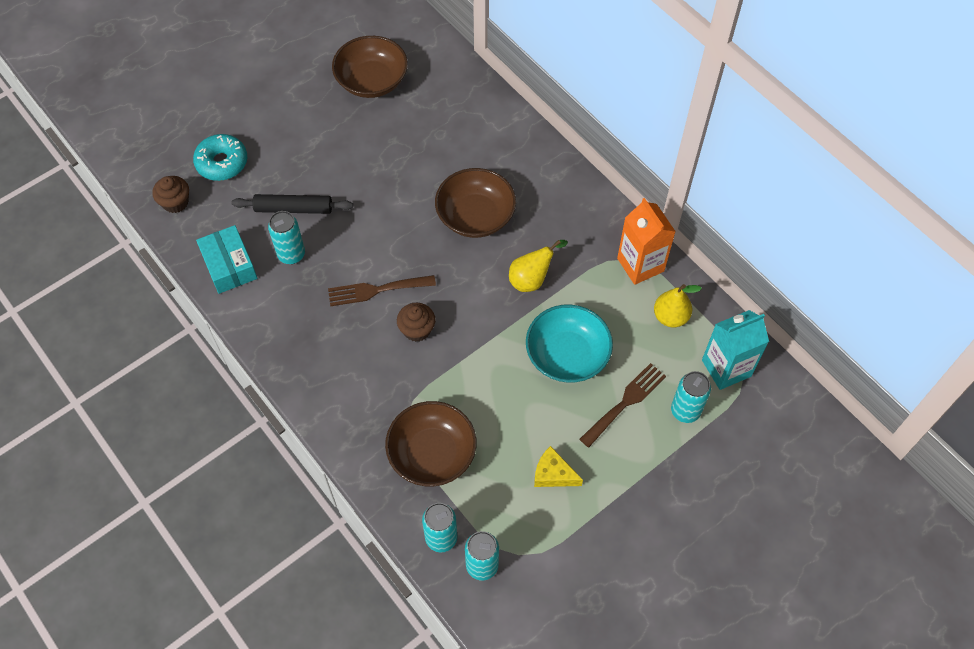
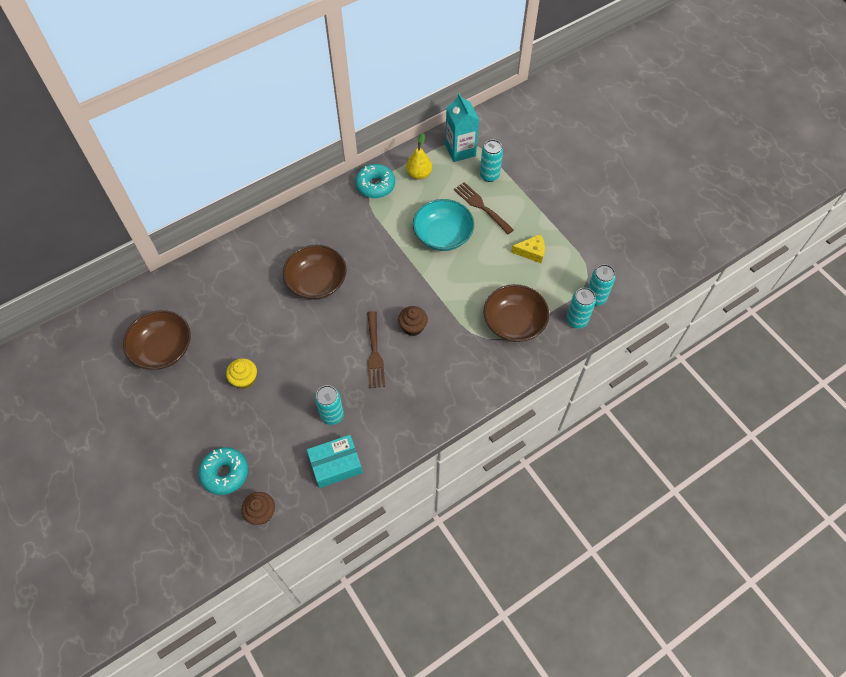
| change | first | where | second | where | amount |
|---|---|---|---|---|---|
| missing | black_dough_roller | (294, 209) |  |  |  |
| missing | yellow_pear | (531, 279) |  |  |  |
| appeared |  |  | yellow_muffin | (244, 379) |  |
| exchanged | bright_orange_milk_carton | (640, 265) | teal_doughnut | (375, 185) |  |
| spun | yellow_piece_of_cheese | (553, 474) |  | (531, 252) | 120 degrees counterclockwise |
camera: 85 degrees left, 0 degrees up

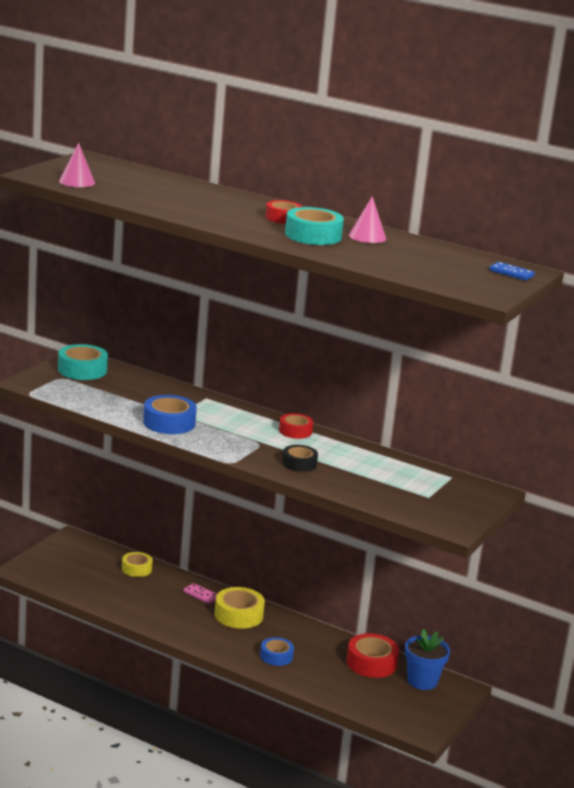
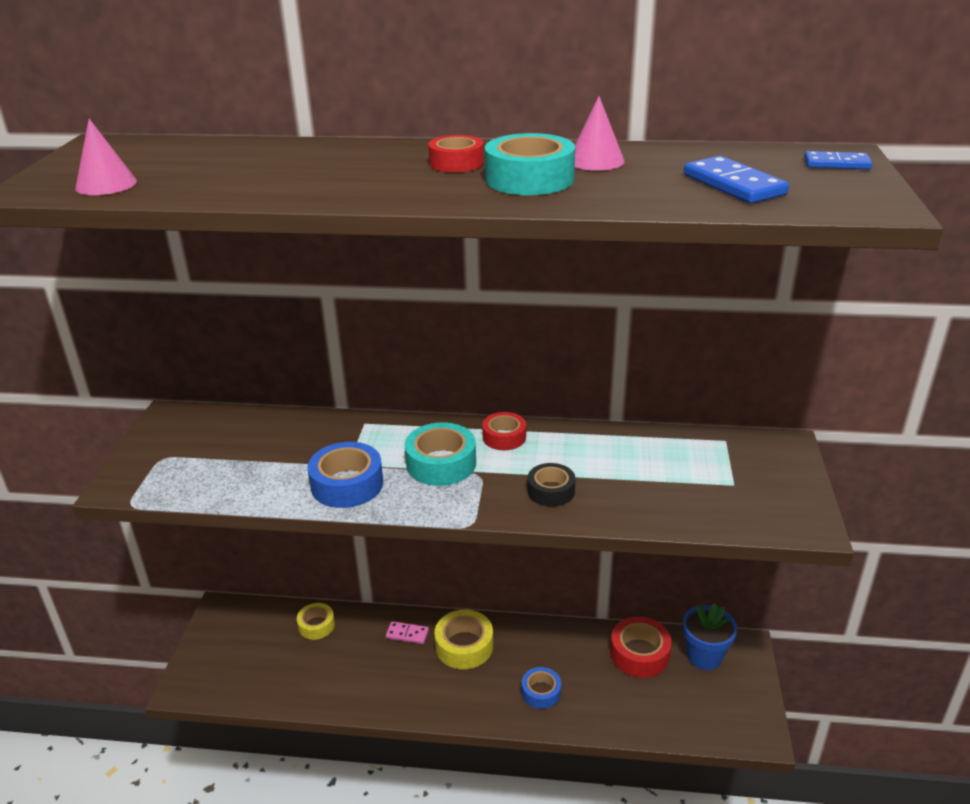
| change | first | where | second | where | amount |
|---|---|---|---|---|---|
| appeared |  |  | cobalt_domino | (734, 185) |  |
| relocated | teal_roll_of_tape | (82, 370) |  | (441, 463) |  |
camera: 20 degrees left, 10 degrees up

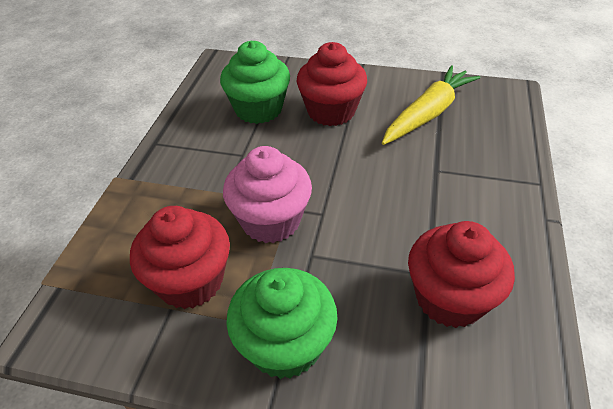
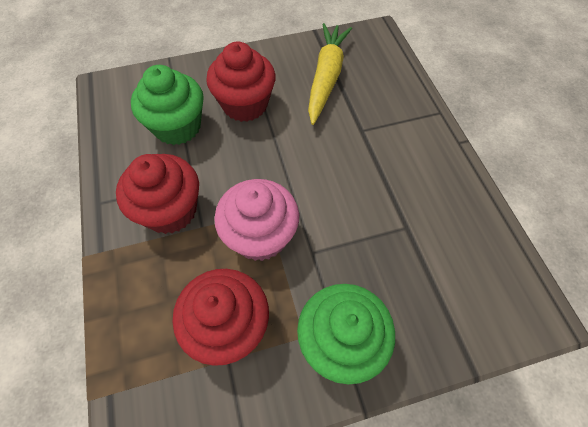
| change | first | where | second | where | amount |
|---|---|---|---|---|---|
| relocated | scarlet_muffin | (449, 298) |  | (170, 210) |  |
camera: 30 degrees left, 15 degrees up

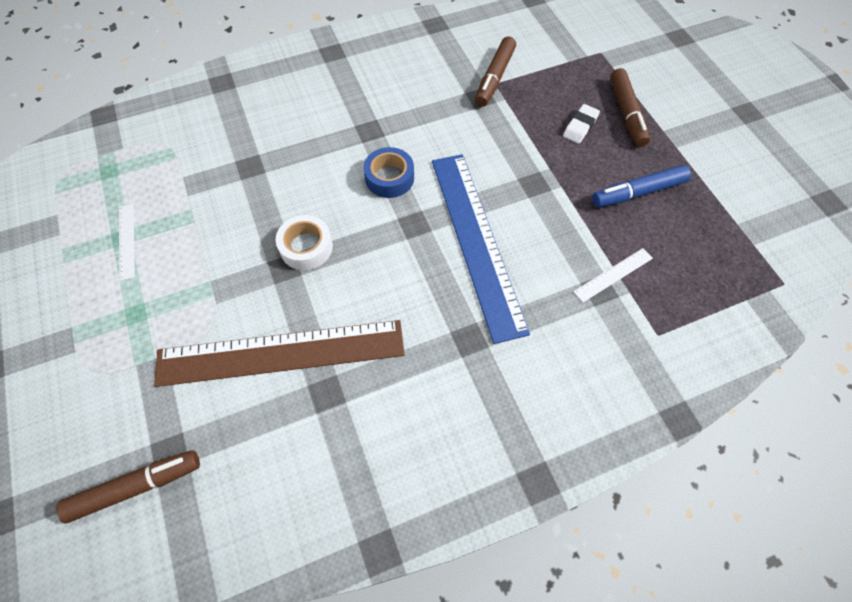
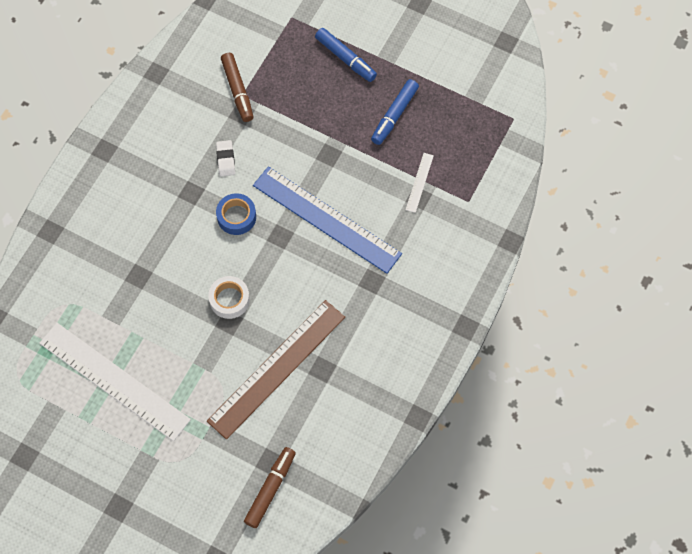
| change | first | where | second | where | amount |
|---|---|---|---|---|---|
| relocated | snow-white_pencil_eraser | (580, 126) |  | (226, 159) |  |
| colour | brown_felt_pen | (627, 113) | cobalt_felt_pen | (345, 58) |  |
| size | snow-white_measuring_stick | (127, 241) |  | (114, 381) | x2.46 |
camera: 40 degrees left, 5 degrees up

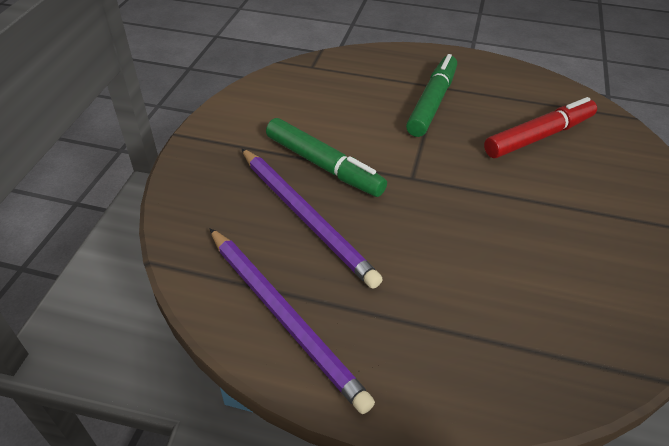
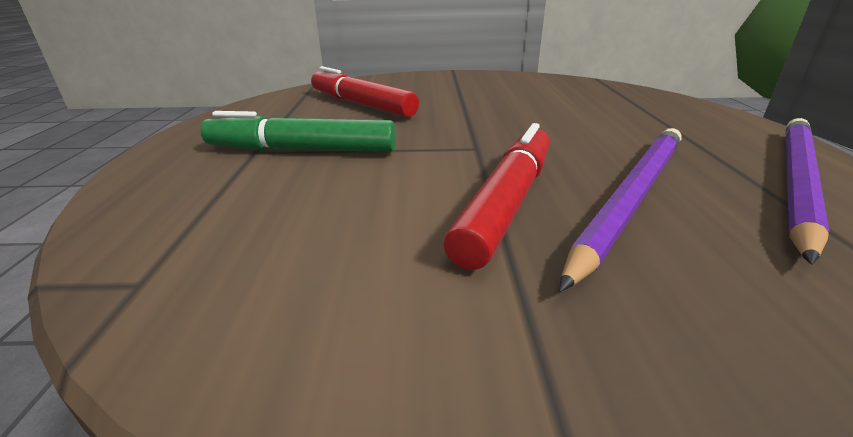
| change | first | where | second | where | amount |
|---|---|---|---|---|---|
| colour | emerald_felt_pen | (323, 165) | scarlet_felt_pen | (506, 203) |  |
camera: 105 degrees left, 15 degrees down

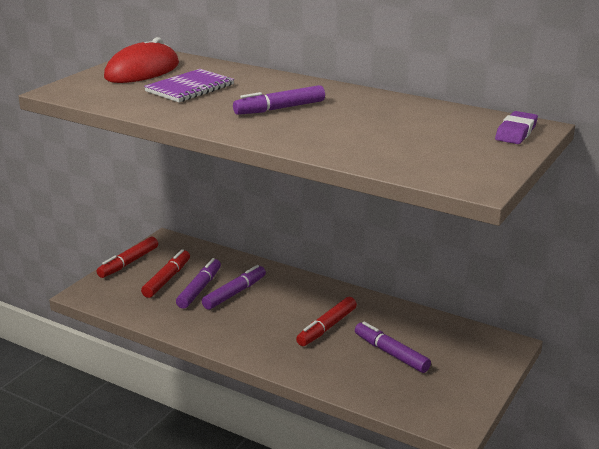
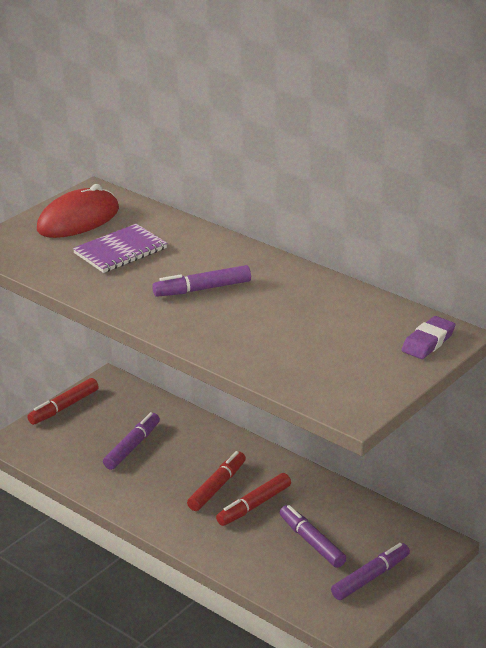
| change | first | where | second | where | amount |
|---|---|---|---|---|---|
| relocated | scarlet_felt_pen | (167, 279) |  | (217, 487) |  |
| relocated | violet_felt_pen | (234, 293) |  | (370, 577) |  |
camera: 10 degrees right, 5 degrees up

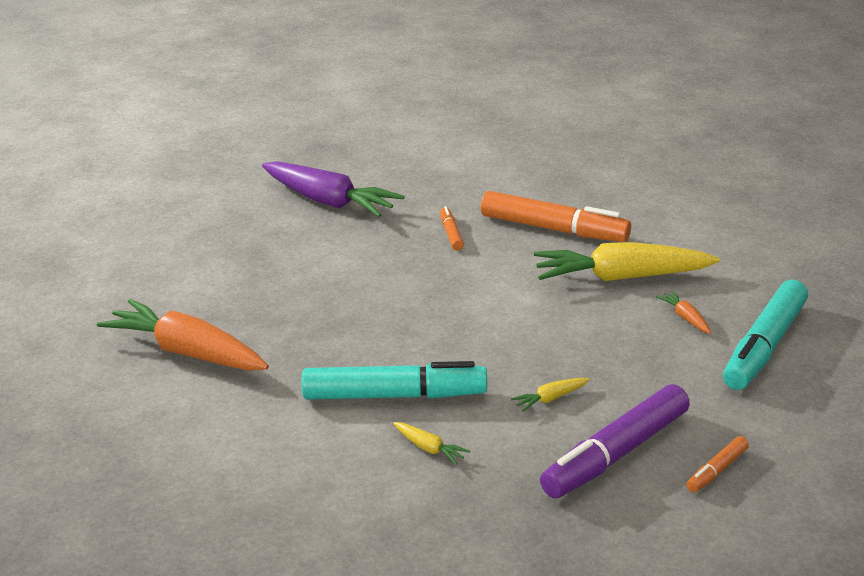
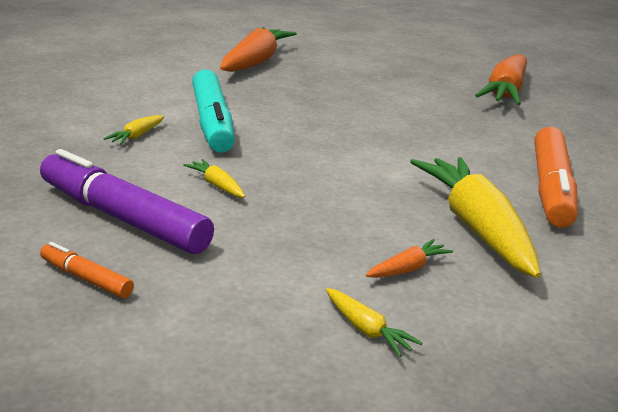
| change | first | where | second | where | amount |
|---|---|---|---|---|---|
| missing | bright_orange_felt_pen | (451, 233) |  |  |  |
| exchanged | teal_felt_pen | (764, 346) | yellow_toy_carrot | (366, 330) |  |
| colour | violet_toy_carrot | (328, 201) | bright_orange_toy_carrot | (505, 92) |  |
camera: 75 degrees right, 5 degrees down

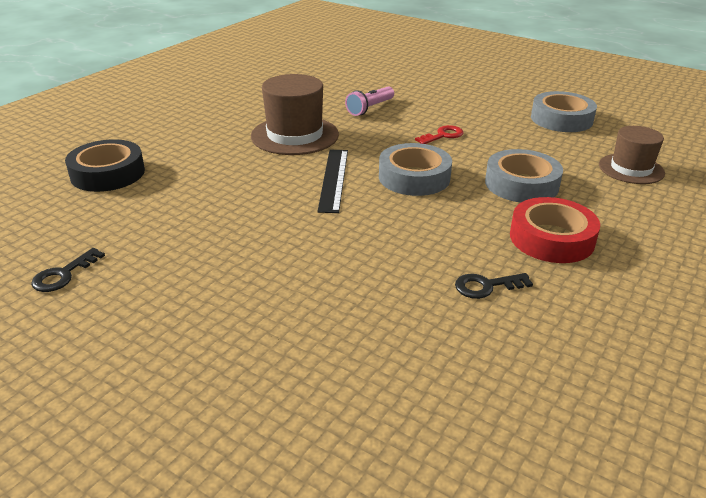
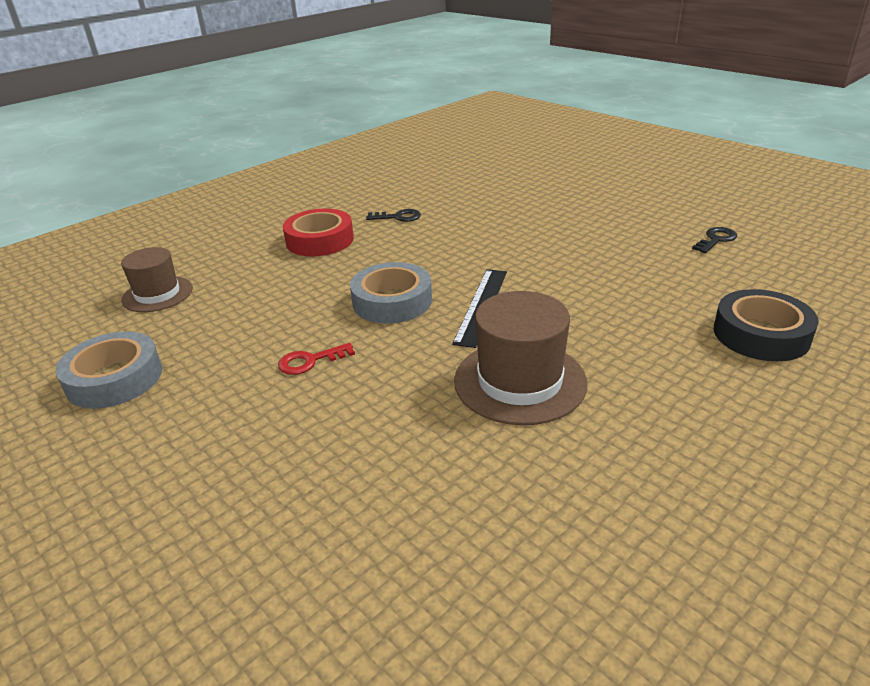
| change | first | where | second | where | amount |
|---|---|---|---|---|---|
| missing | pink_pocket_torch | (370, 108) |  |  |  |
| missing | grey_roll_of_tape | (521, 184) |  |  |  |
camera: 165 degrees left, 0 degrees up

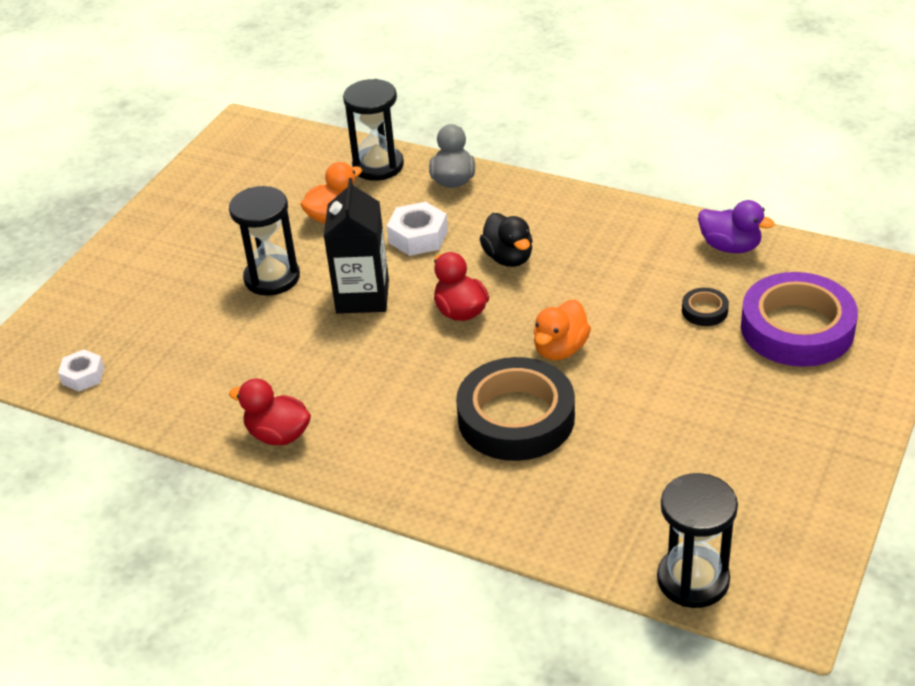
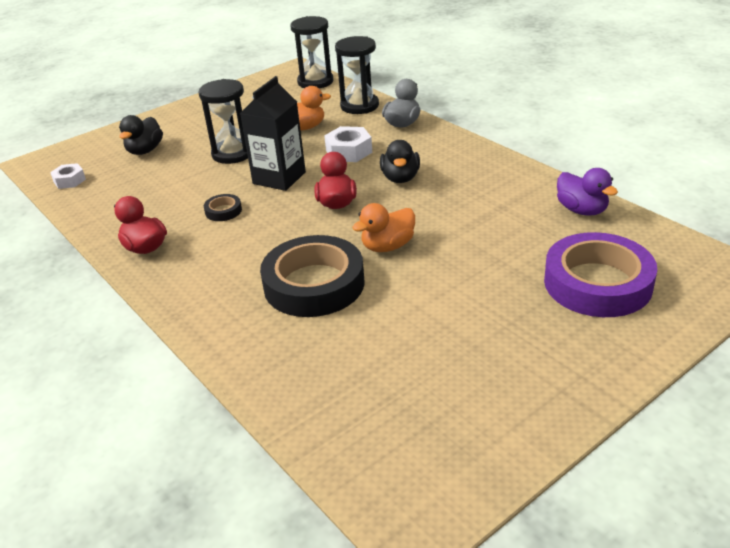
| change | first | where | second | where | amount |
|---|---|---|---|---|---|
| appeared |  |  | black_rubber_duck | (145, 151) |  |
| relocated | black_sandglass | (693, 580) |  | (315, 82) |  |
| relocated | black_roll_of_tape | (704, 311) |  | (223, 211) |  |
camera: 25 degrees right, 5 degrees down

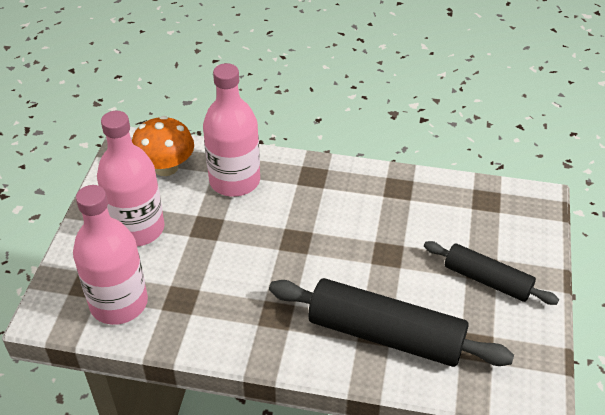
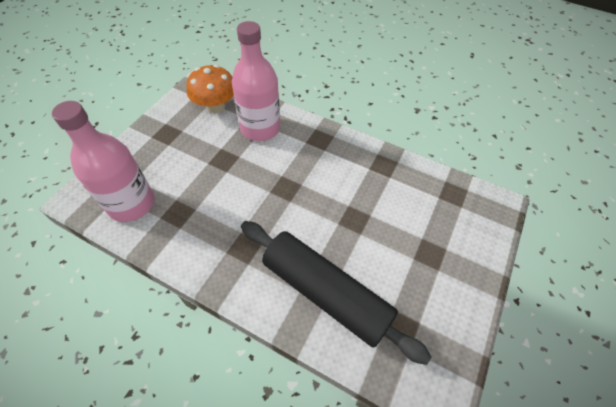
| change | first | where | second | where | amount |
|---|---|---|---|---|---|
| missing | pink_bottle | (138, 229) |  |  |  |
| missing | black_dough_roller | (487, 280) |  |  |  |
camera: 15 degrees right, 10 degrees up

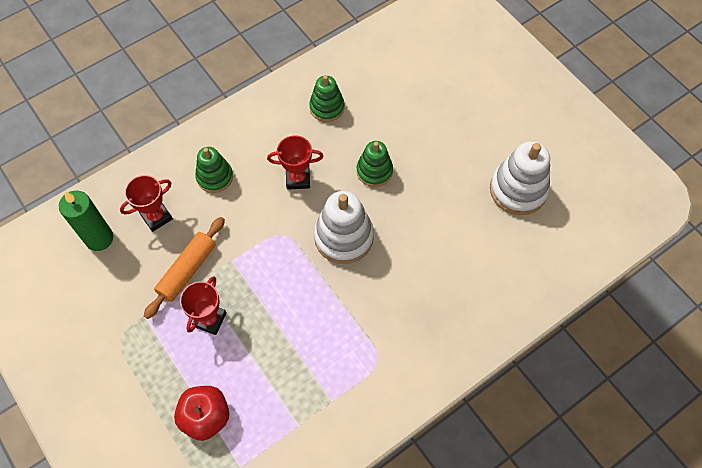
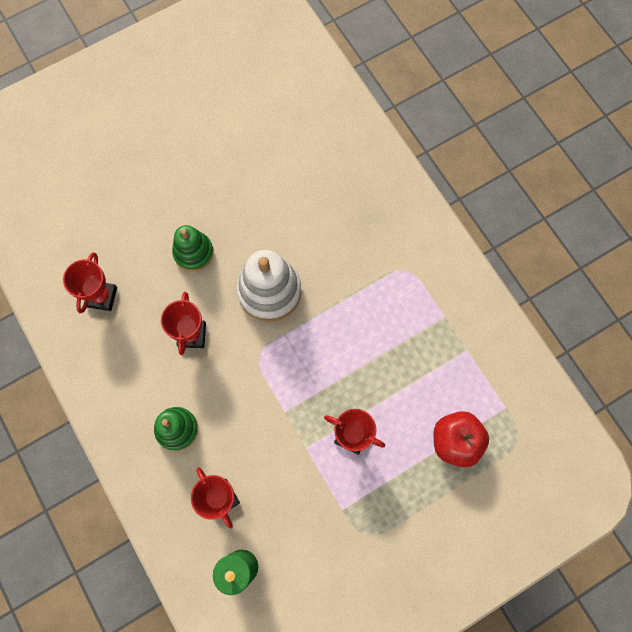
| change | first | where | second | where | amount |
|---|---|---|---|---|---|
| missing | bright_orange_dough_roller | (187, 270) |  |  |  |
| missing | snow-white_stacking_toy | (518, 190) |  |  |  |
| exchanged | emerald_stacking_toy | (327, 107) | scarlet_prize_cup | (101, 297) |  |
camera: 85 degrees left, 10 degrees up

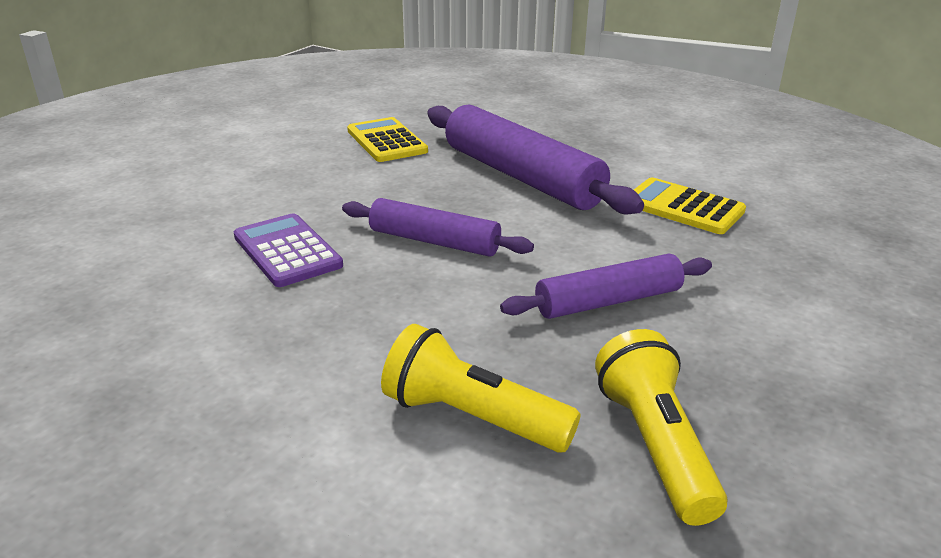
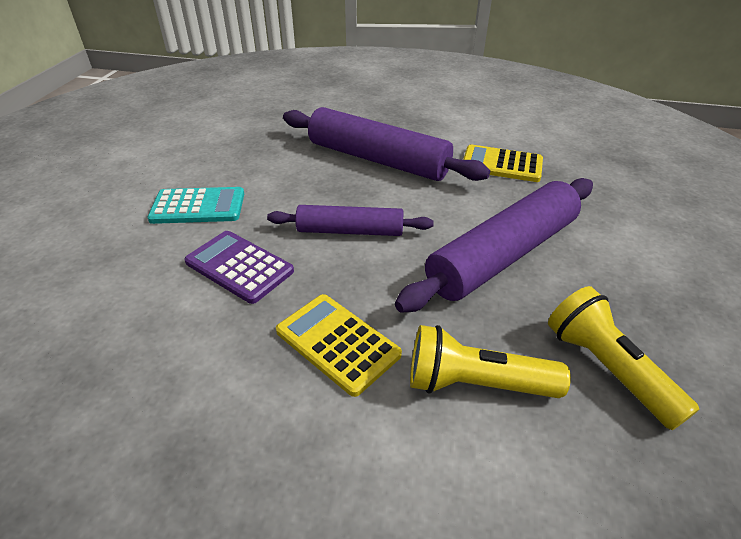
| change | first | where | second | where | amount |
|---|---|---|---|---|---|
| appeared |  |  | teal_pocket_calculator | (198, 207) |  |
| relocated | yellow_pocket_calculator | (386, 141) |  | (337, 343) |  |
| size | violet_dough_roller | (608, 301) |  | (503, 255) | x1.68 |
camera: 20 degrees left, 10 degrees up

